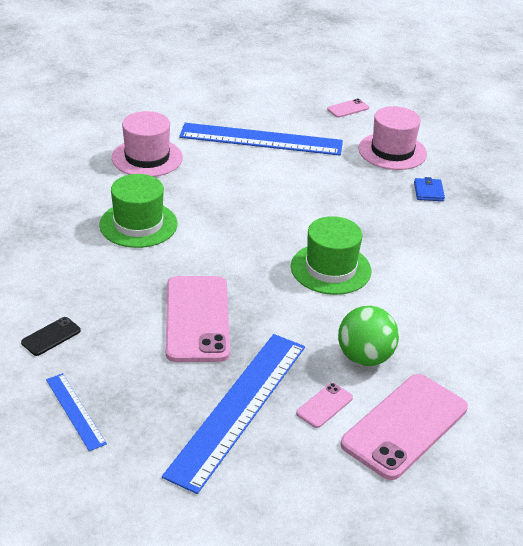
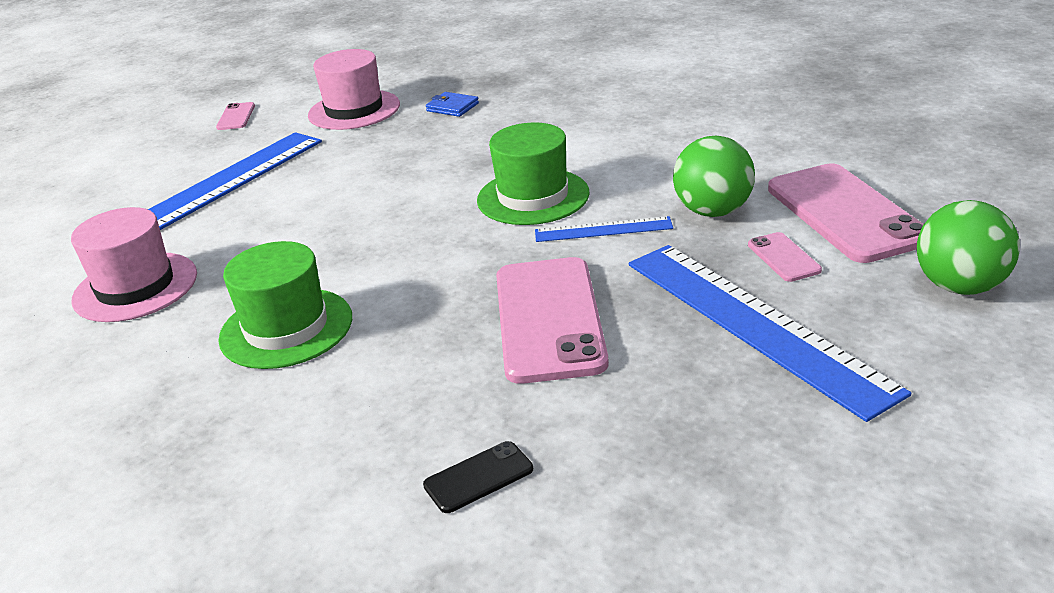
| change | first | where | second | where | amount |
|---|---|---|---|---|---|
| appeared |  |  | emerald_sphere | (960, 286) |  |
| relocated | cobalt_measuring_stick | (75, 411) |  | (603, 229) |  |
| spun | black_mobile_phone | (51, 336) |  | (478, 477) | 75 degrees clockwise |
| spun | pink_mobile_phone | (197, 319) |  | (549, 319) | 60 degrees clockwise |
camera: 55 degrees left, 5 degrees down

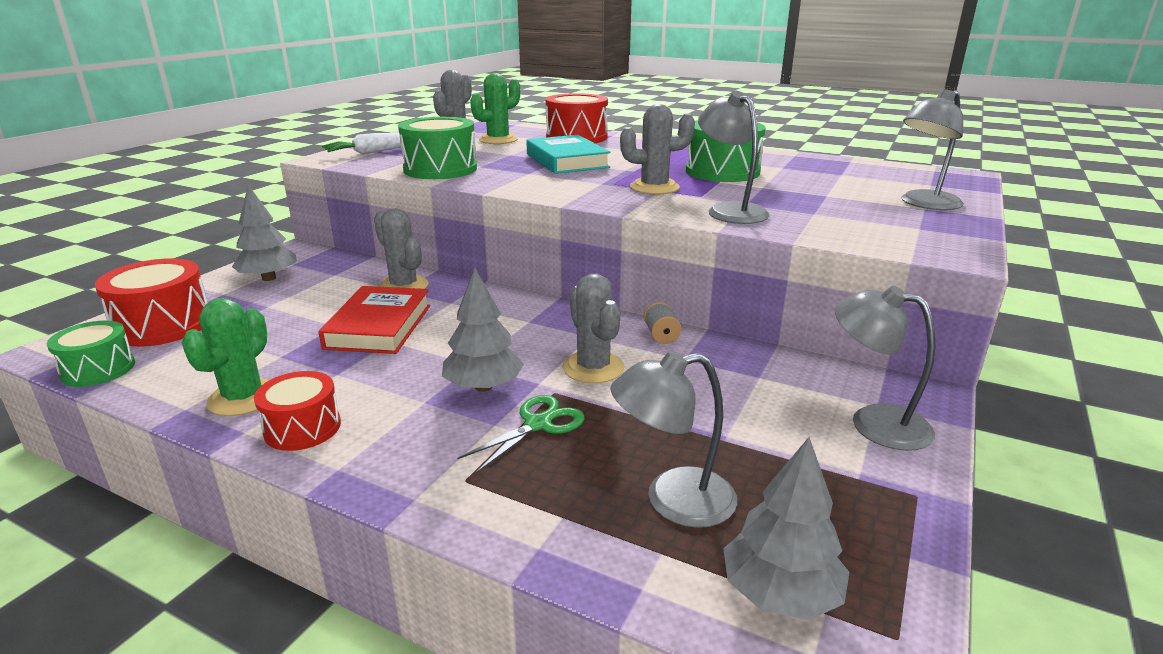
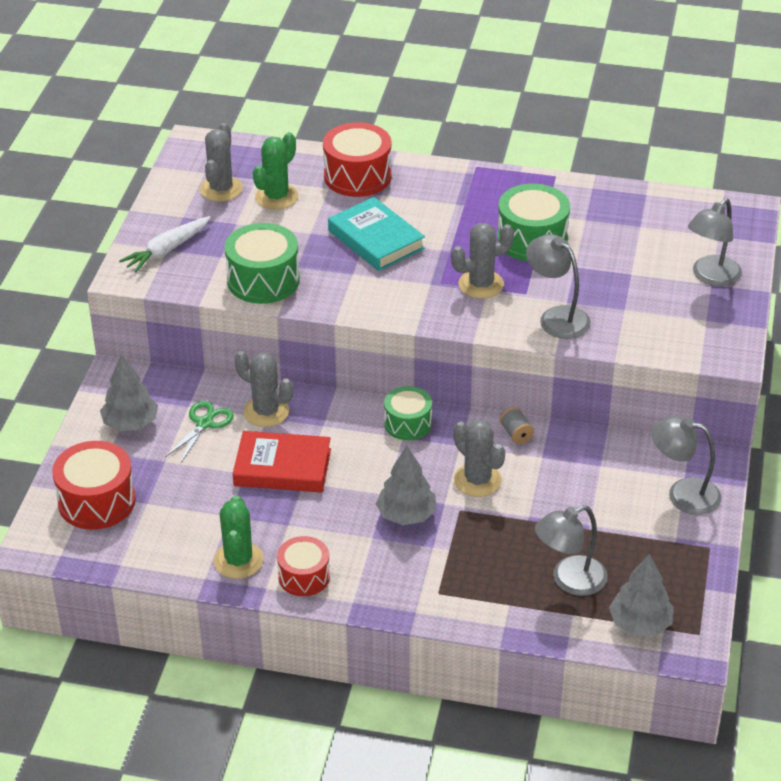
| change | first | where | second | where | amount |
|---|---|---|---|---|---|
| relocated | emerald_drum | (98, 369) |  | (408, 423) |  |
| relocated | emerald_shears | (538, 424) |  | (204, 423) |  |
| spun | scarlet_book | (379, 326) |  | (282, 467) | 75 degrees counterclockwise |
camera: 15 degrees left, 15 degrees up

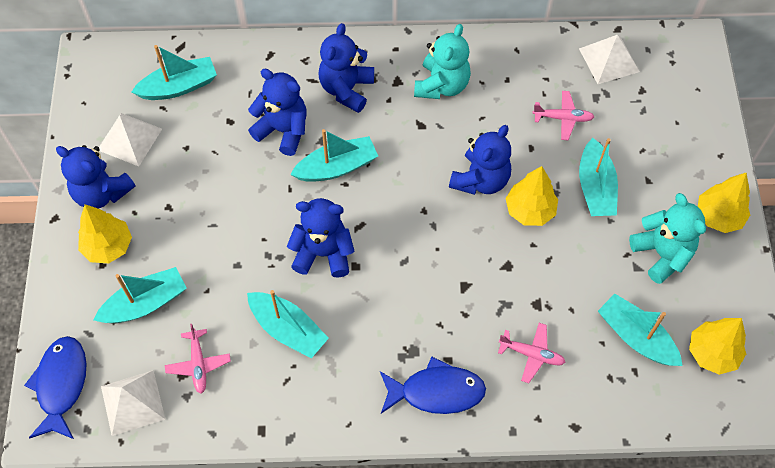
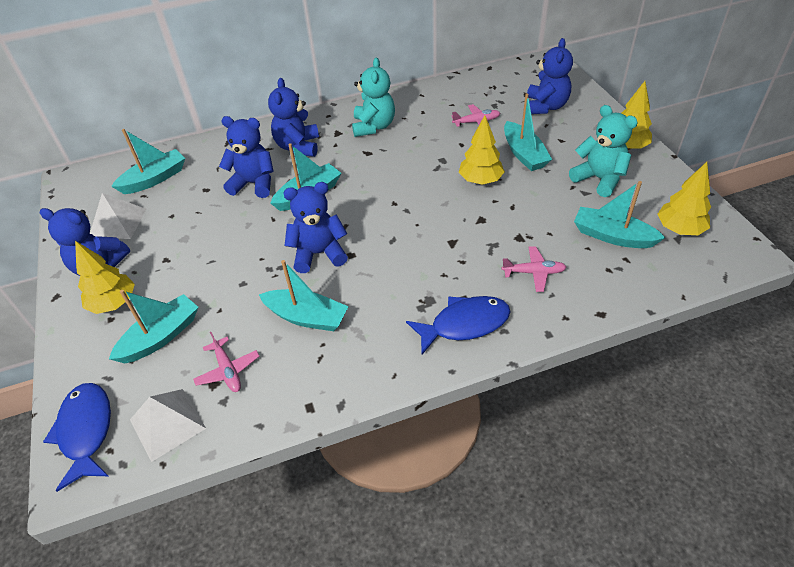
| change | first | where | second | where | amount |
|---|---|---|---|---|---|
| missing | snow-white_pyramid_shape | (609, 60) |  |  |  |
| relocated | cobalt_teddy_bear | (480, 180) |  | (545, 107) |  |
camera: 15 degrees left, 15 degrees down

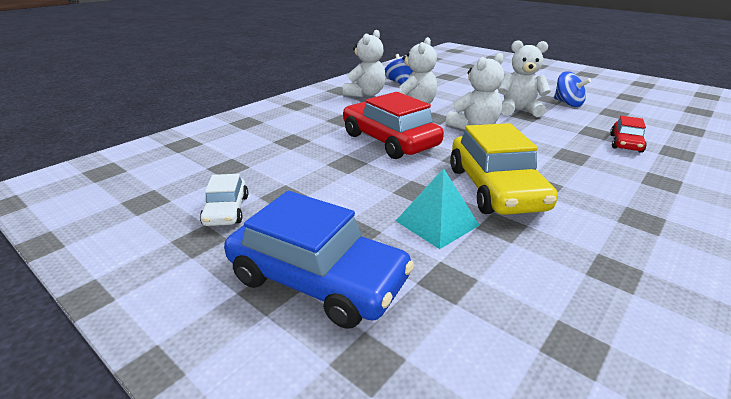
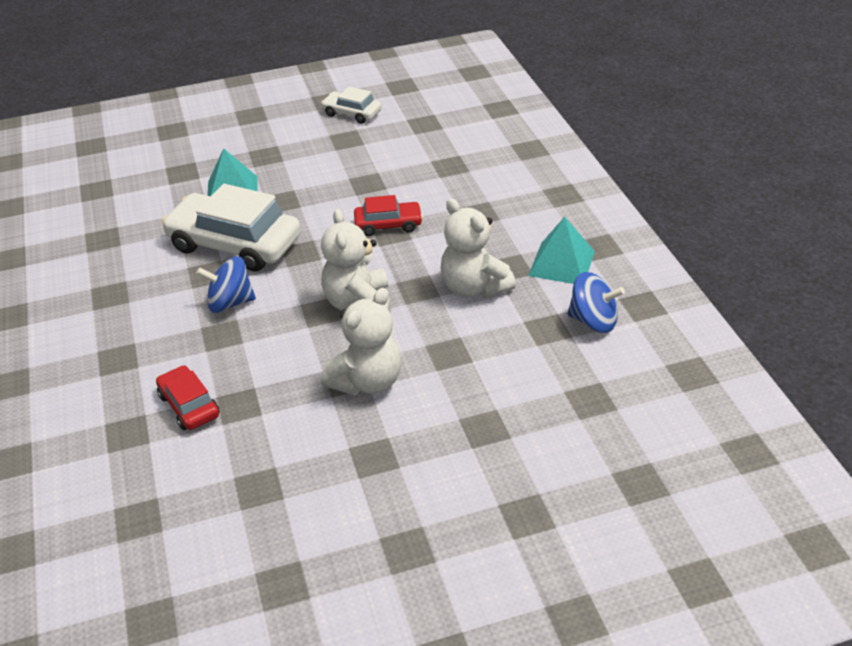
| change | first | where | second | where | amount |
|---|---|---|---|---|---|
| missing | cobalt_automobile | (318, 279) |  |  |  |
| relocated | cobalt_spinning_top | (567, 103) |  | (230, 303) |  |
| exchanged | snow-white_teddy_bear | (365, 94) | teal_pyramid_shape | (561, 263) |  |
| colour | yellow_automobile | (495, 188) | snow-white_automobile | (234, 244) |  |
| size | scarlet_automobile | (389, 140) |  | (388, 225) | x0.51 |
camera: 125 degrees right, 10 degrees up

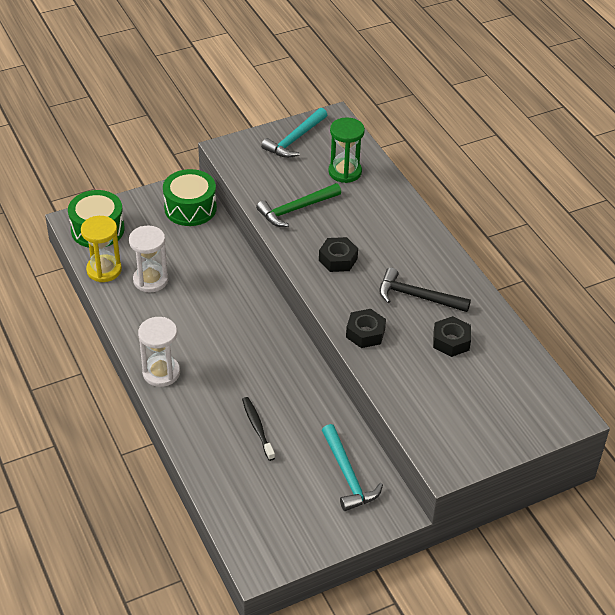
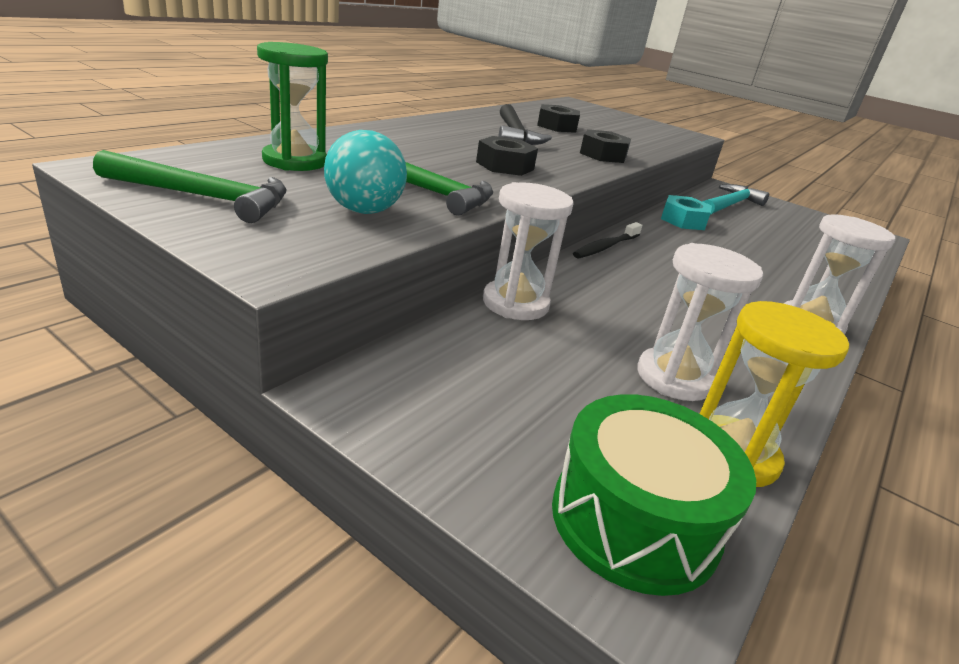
| change | first | where | second | where | amount |
|---|---|---|---|---|---|
| missing | emerald_drum | (190, 208) |  |  |  |
| appeared |  |  | teal_sphere | (364, 210) |  |
| appeared |  |  | snow-white_sandglass | (515, 303) |  |
| appeared |  |  | teal_nut | (683, 220) |  |
| relocated | black_tooth_brush | (257, 428) |  | (605, 247) |  |
| colour | teal_carpenter's_hammer | (294, 140) | emerald_carpenter's_hammer | (205, 197) |  |
camera: 120 degrees left, 15 degrees down

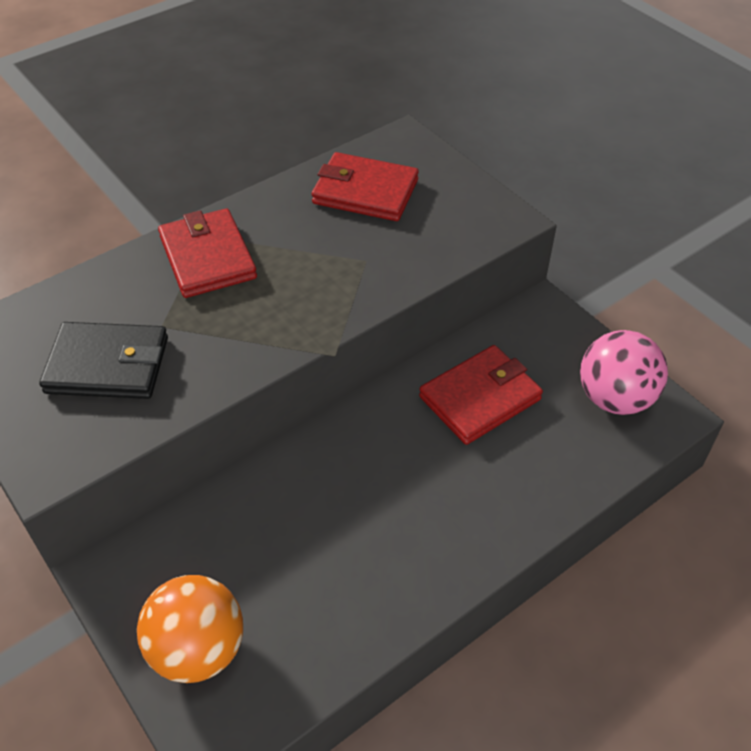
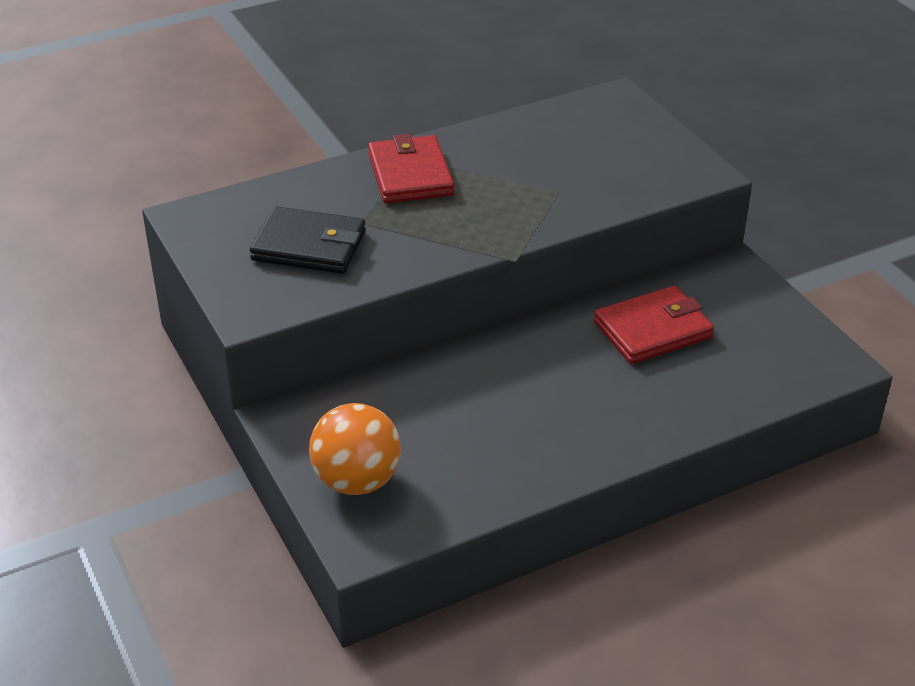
| change | first | where | second | where | amount |
|---|---|---|---|---|---|
| missing | scarlet_card_wallet | (365, 192) |  |  |  |
| missing | pink_sphere | (614, 398) |  |  |  |
camera: 10 degrees right, 10 degrees down

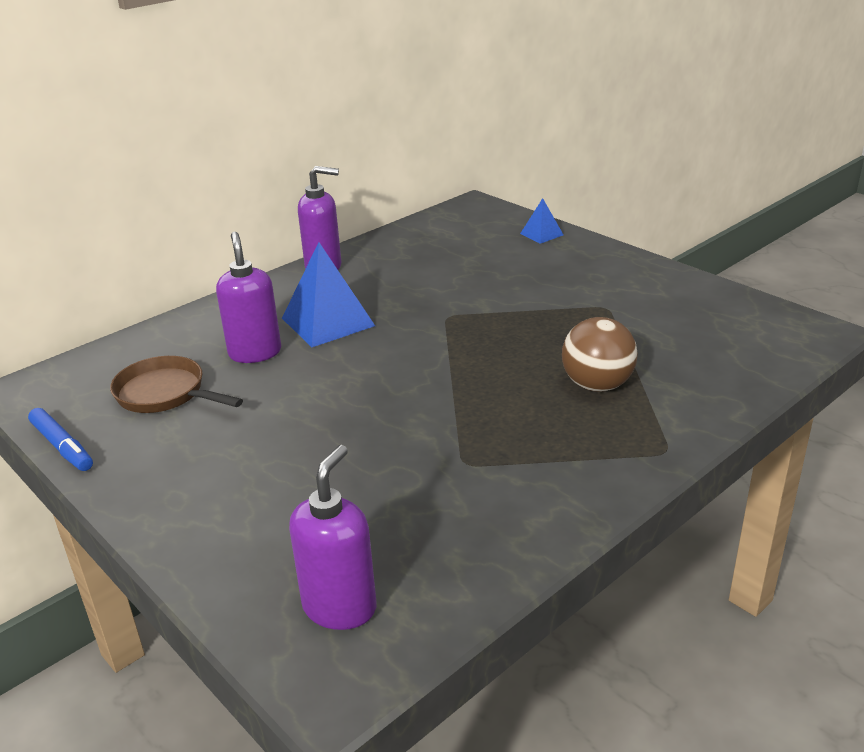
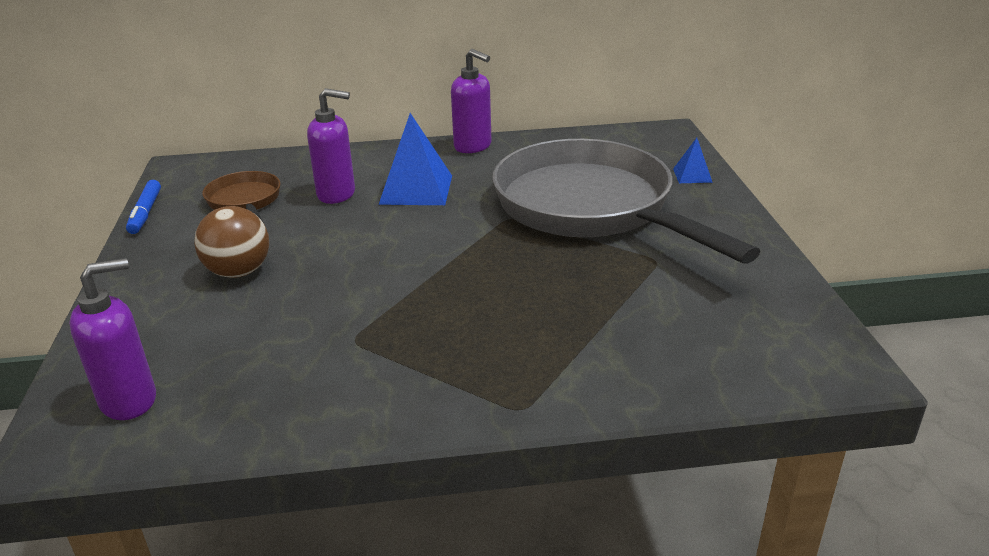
| change | first | where | second | where | amount |
|---|---|---|---|---|---|
| appeared |  |  | grey_frying_pan | (590, 208) |  |
| relocated | brown_sphere | (597, 385) |  | (239, 272) |  |
| spun | violet_soap_pump | (255, 353) |  | (337, 194) | 75 degrees clockwise |
camera: 35 degrees right, 0 degrees up

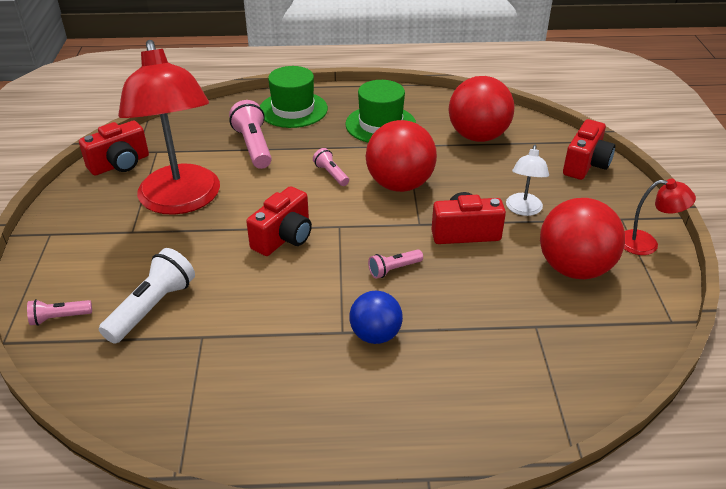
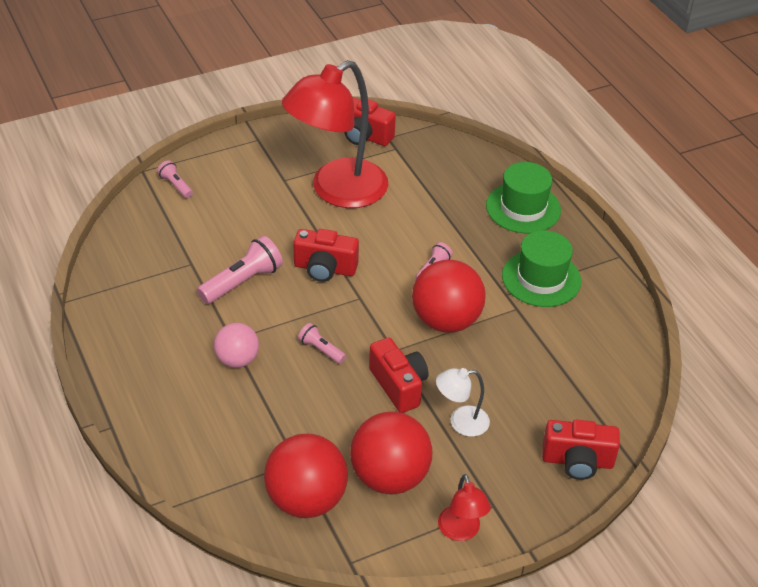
| change | first | where | second | where | amount |
|---|---|---|---|---|---|
| missing | snow-white_pocket_torch | (152, 307) |  |  |  |
| relocated | pink_pocket_torch | (253, 146) |  | (242, 282) |  |
| relocated | scarlet_sphere | (478, 136) |  | (306, 499) |  |
| colour | cobalt_sphere | (375, 335) | pink_sphere | (237, 360) |  |
camera: 65 degrees right, 5 degrees up

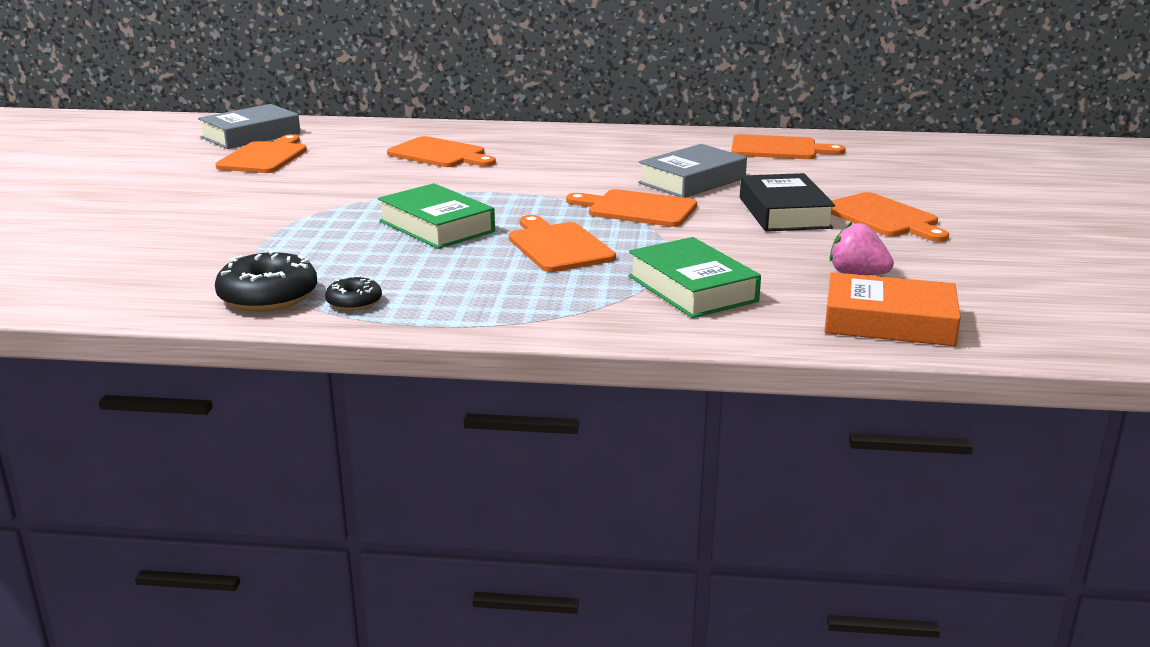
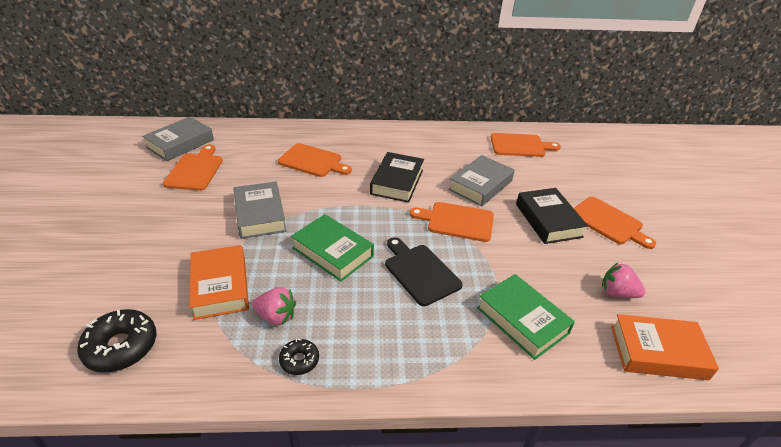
| change | first | where | second | where | amount |
|---|---|---|---|---|---|
| appeared |  |  | bright_orange_book | (220, 286) |  |
| appeared |  |  | grey_book | (260, 215) |  |
| appeared |  |  | pink_strawberry | (276, 316) |  |
| appeared |  |  | black_book | (397, 182) |  |
| relocated | black_doughnut | (268, 296) |  | (121, 347) |  |
| colour | bright_orange_chopping_board | (558, 246) | black_chopping_board | (420, 272) |  |
camera: 10 degrees left, 15 degrees up

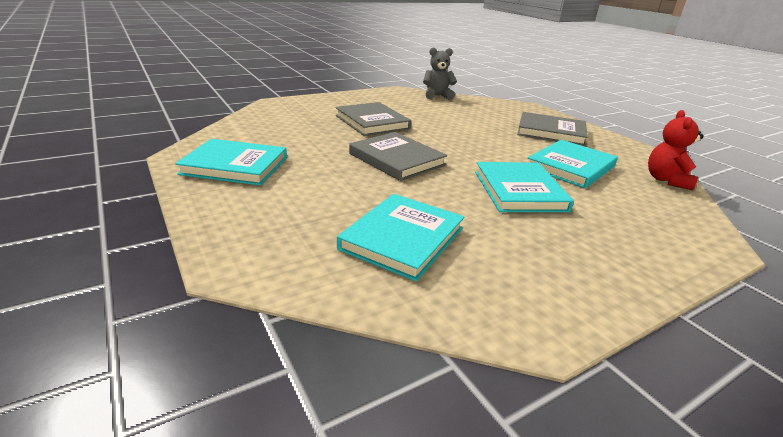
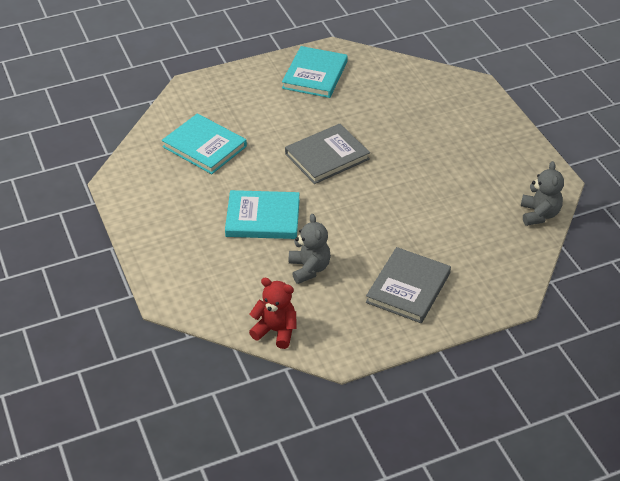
| change | first | where | second | where | amount |
|---|---|---|---|---|---|
| missing | grey_book | (372, 122) |  |  |  |
| exchanged | teal_book | (570, 167) | grey_teddy_bear | (309, 269) |  |
camera: 100 degrees right, 15 degrees up

